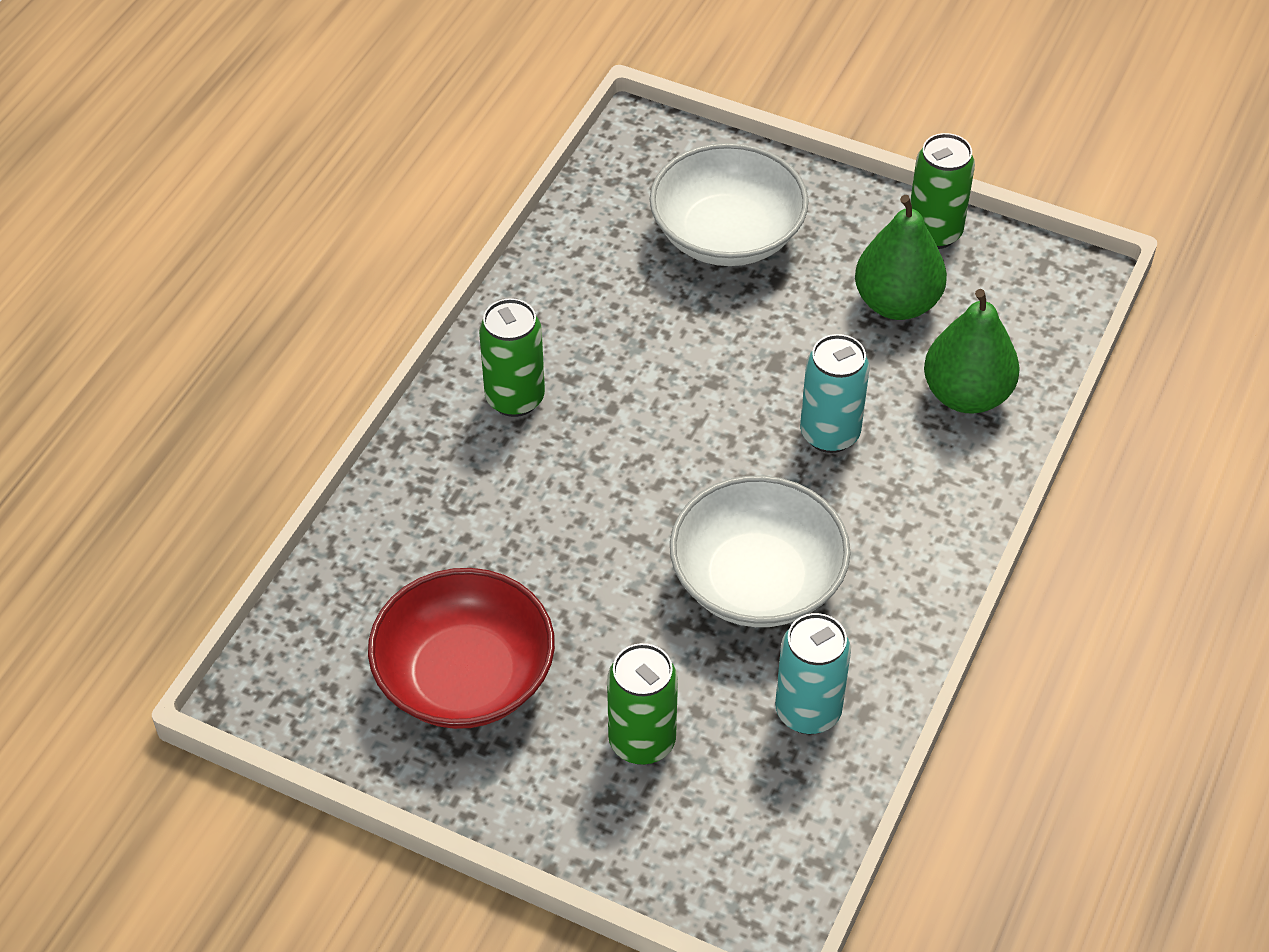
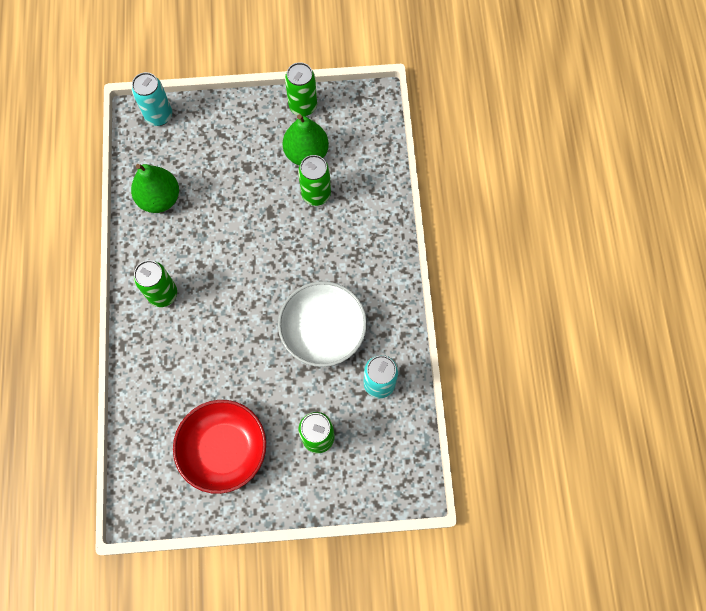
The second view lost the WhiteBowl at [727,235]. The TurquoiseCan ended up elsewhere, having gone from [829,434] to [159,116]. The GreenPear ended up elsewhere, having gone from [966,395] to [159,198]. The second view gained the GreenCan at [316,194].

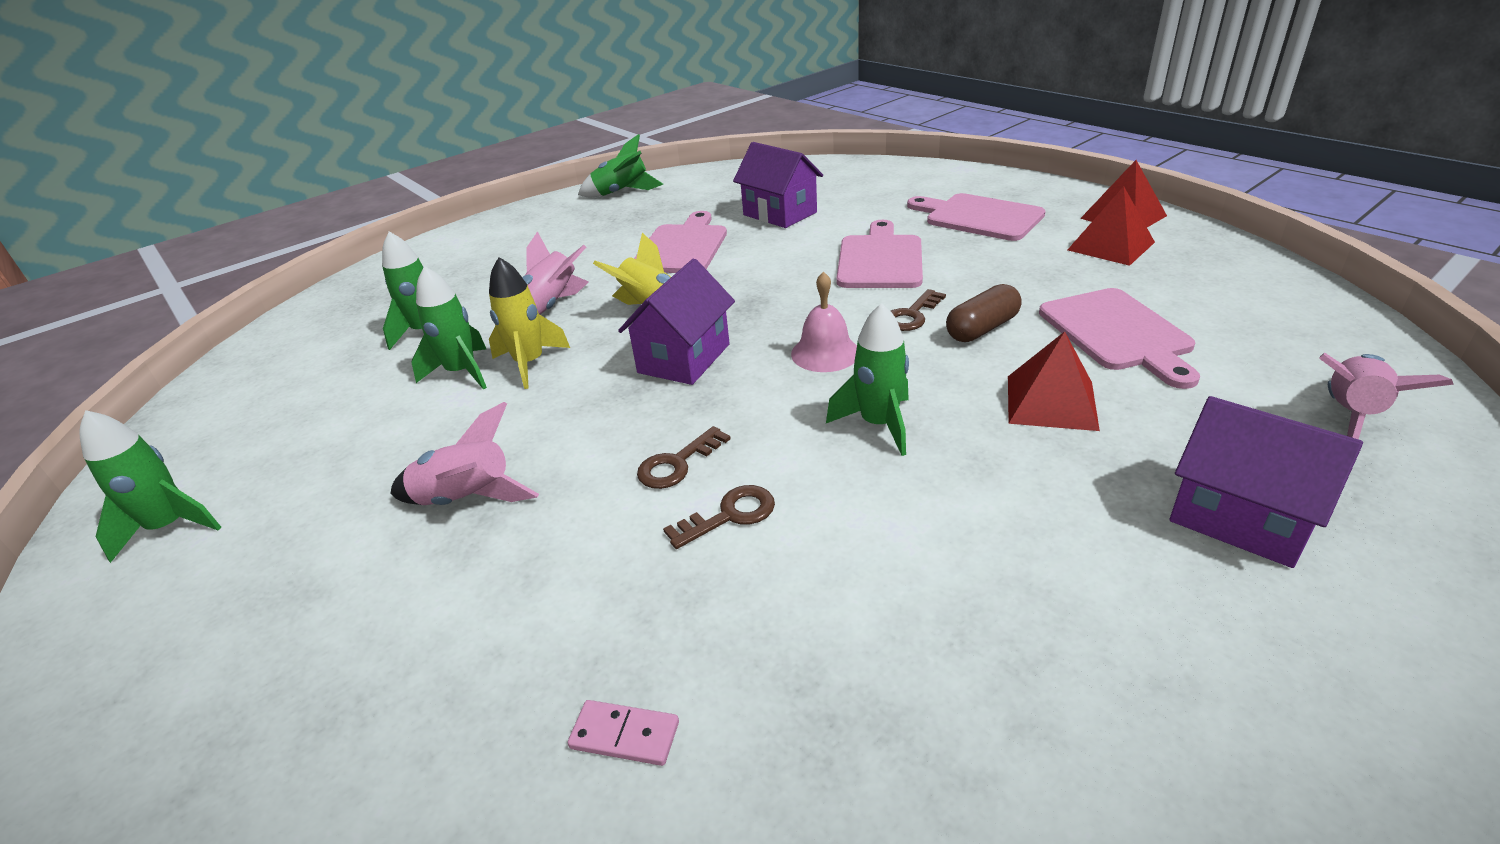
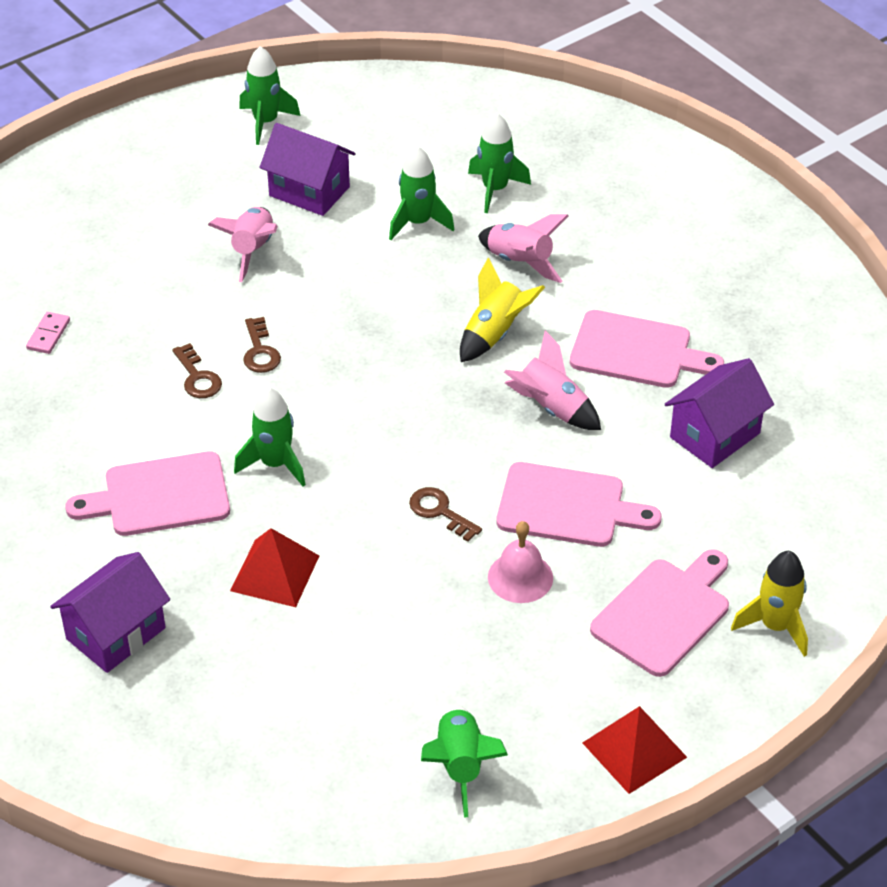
The YellowRocket ended up elsewhere, having gone from [530,364] to [775,626]. The GreenRocket ended up elsewhere, having gone from [622,193] to [460,765]. The PurpleHouse ended up elsewhere, having gone from [684,358] to [309,191]. The BrownKey at [677,464] ended up facing another way, 150 degrees counterclockwise from before. The PinkBell ended up elsewhere, having gone from [825,353] to [520,577]. The second view lost the BrownCapsule at [982,329]. The PinkCuttingBoard ended up elsewhere, having gone from [1118,333] to [159,496]. The second view lost the RedPyramid at [1110,246]. The PinkRocket ended up elsewhere, having gone from [1350,416] to [551,408].

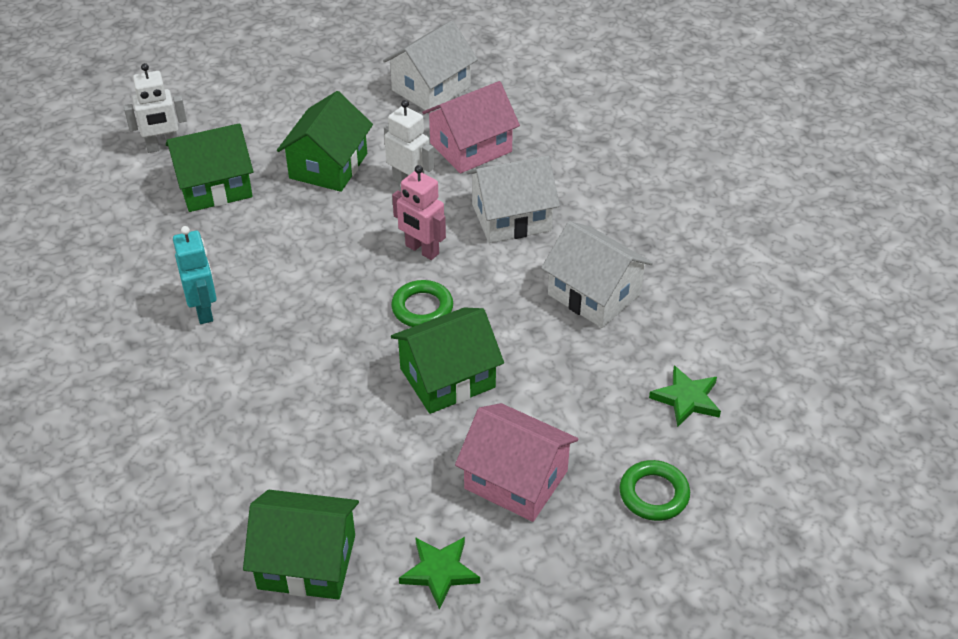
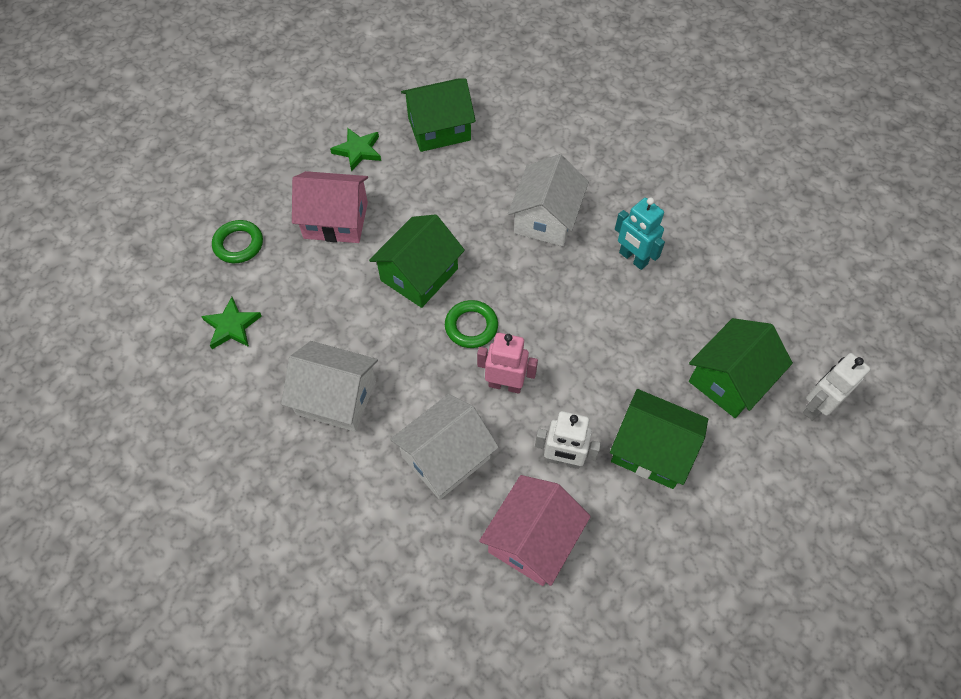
The GreenHouse at [328,166] ended up facing another way, 60 degrees counterclockwise from before. The WhiteHouse ended up elsewhere, having gone from [431,88] to [546,218].

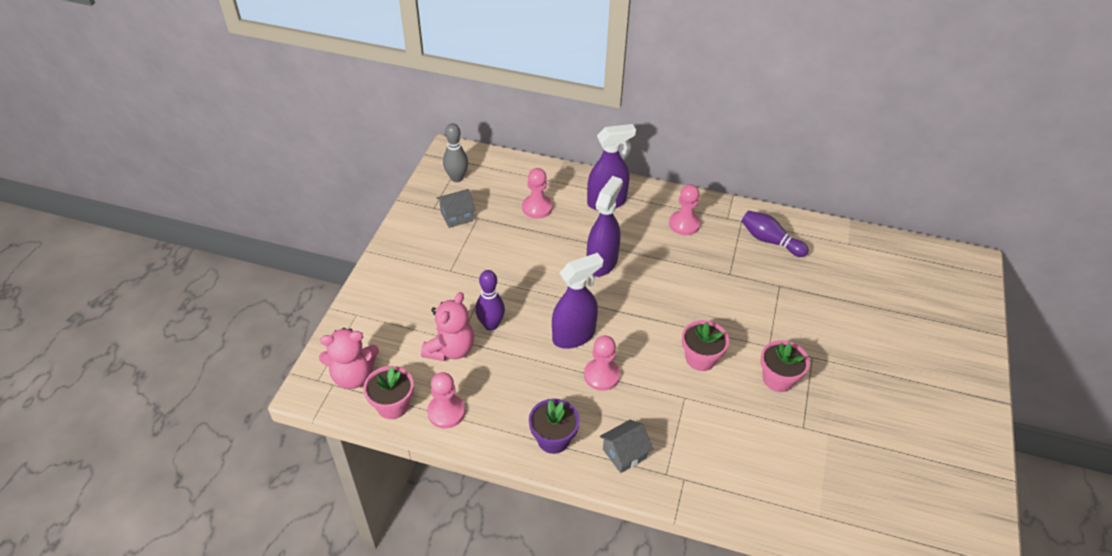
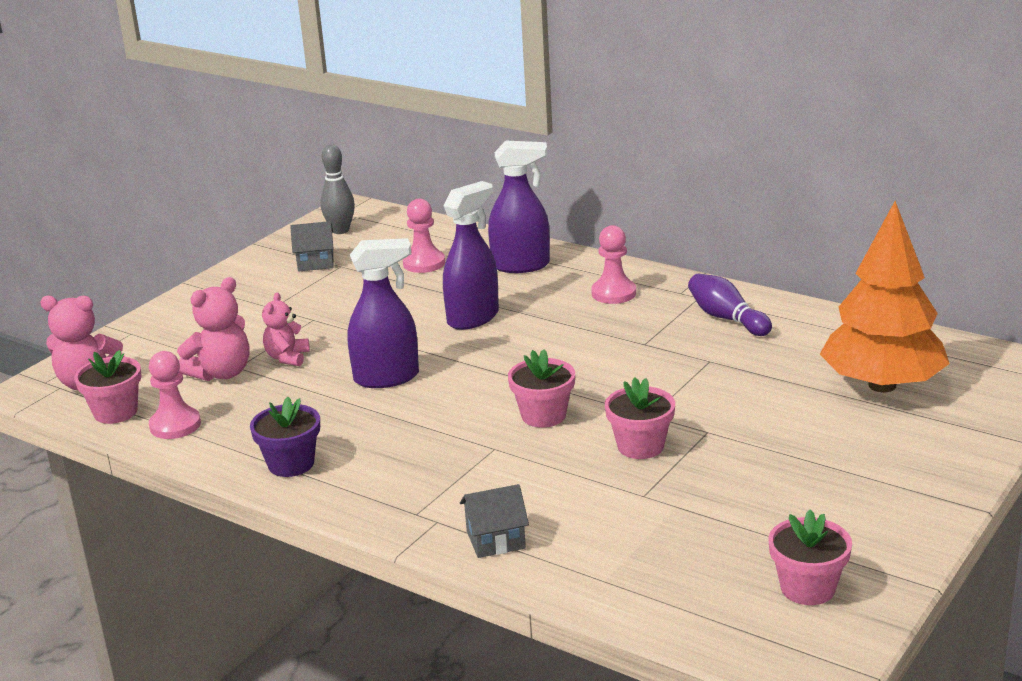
Where the PurpleBowlingPin stood at [491,325], the PinkTeddyBear came to stand at [287,357]. The second view lost the PinkPawn at [601,375]. The GreyHouse ended up elsewhere, having gone from [624,453] to [495,540]. The second view gained the PinkFlowerPot at [807,588]. The second view gained the OrangeTree at [882,385].

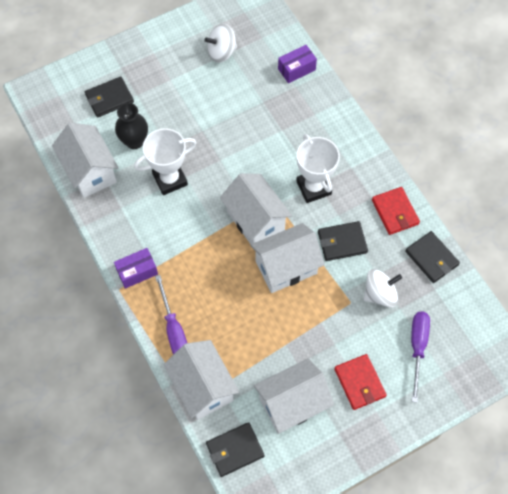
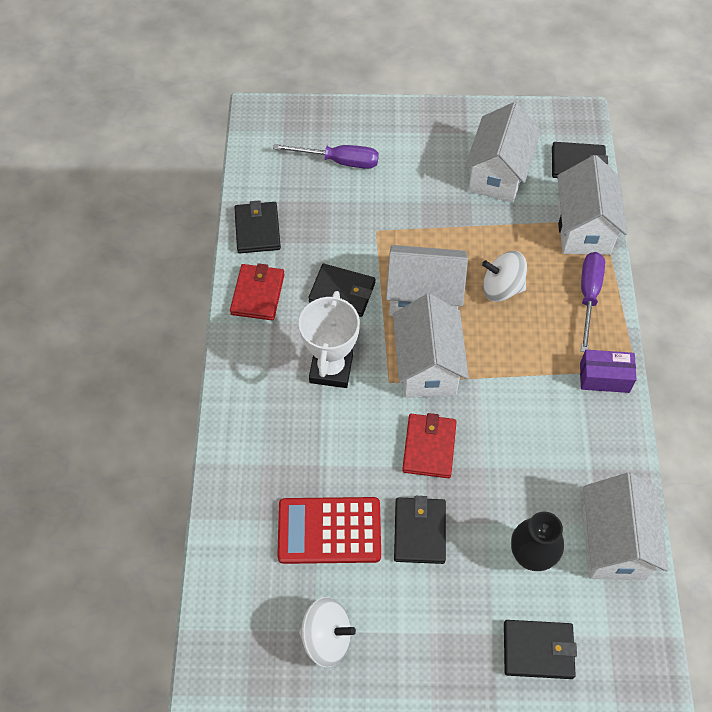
The second view lost the WhiteTrophy at [170,179]. The WhiteHouse at [292,403] ended up facing another way, 75 degrees counterclockwise from before. The second view lost the PurpleBox at [296,69]. The RedWallet ended up elsewhere, having gone from [359,382] to [429,447]. The WhiteSpinningTop ended up elsewhere, having gone from [380,294] to [502,288]. The PurpleScrewdriver at [417,347] ended up facing another way, 120 degrees counterclockwise from before. The second view gained the RedCalculator at [329,530]. The second view gained the BlackWallet at [419,532].

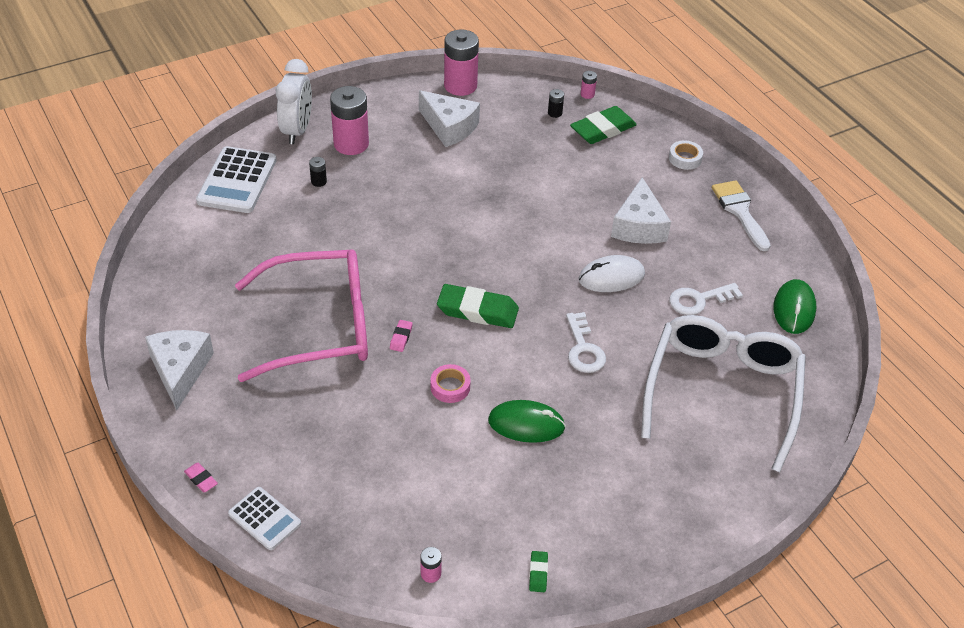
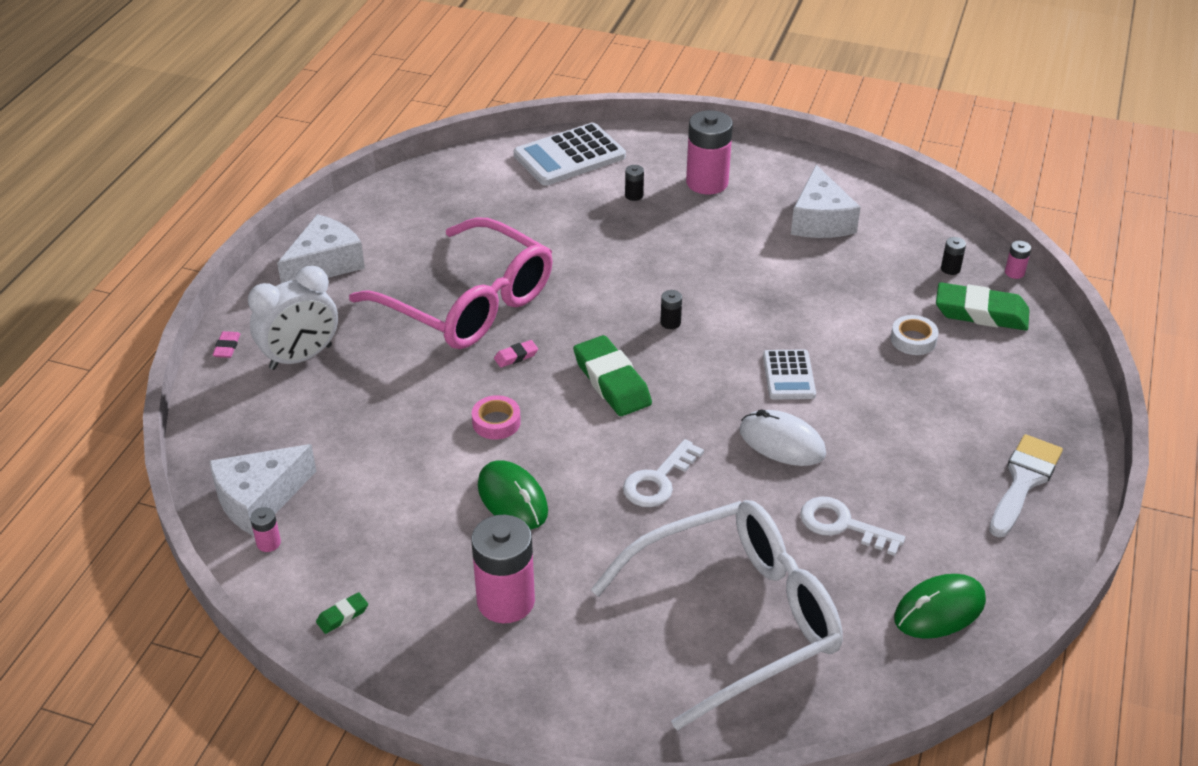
The WhiteCalculator ended up elsewhere, having gone from [264,519] to [788,375]. The WhiteClock ended up elsewhere, having gone from [297,130] to [301,357]. The PinkBattery ended up elsewhere, having gone from [460,86] to [506,601]. The WhiteCheese ended up elsewhere, having gone from [639,226] to [259,499]. The WhiteTape ended up elsewhere, having gone from [685,158] to [913,340]. The second view gained the BlackBattery at [670,323].

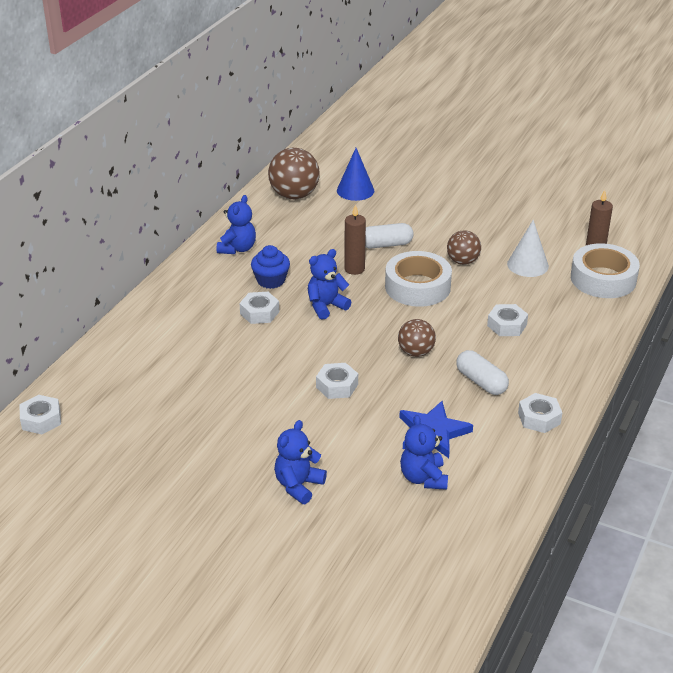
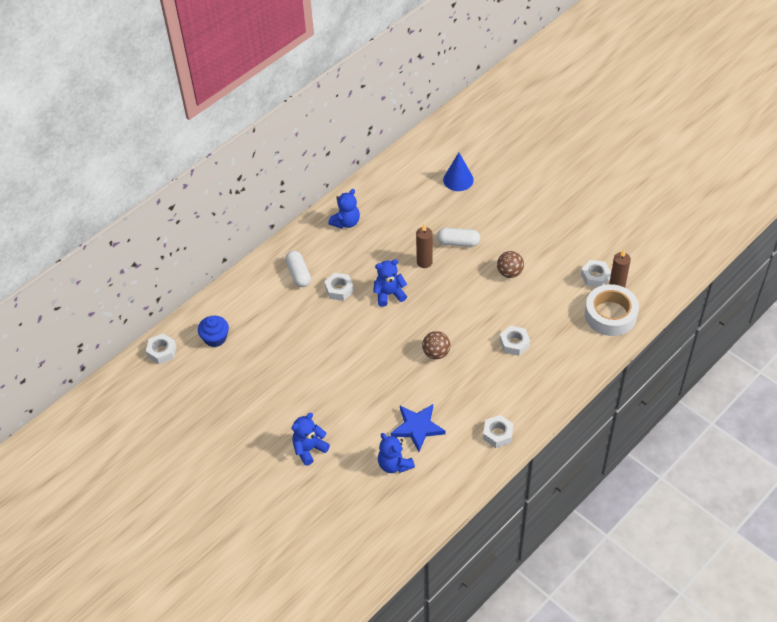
The BlueCupcake ended up elsewhere, having gone from [271,280] to [215,338]. The second view lost the BrownBall at [294,195]. The WhiteNut ended up elsewhere, having gone from [337,386] to [595,276]. The second view lost the WhiteTape at [417,287]. The BlueTeddyBear at [423,478] ended up facing another way, 45 degrees counterclockwise from before. The WhiteCapsule ended up elsewhere, having gone from [481,382] to [298,274]. The second view lost the WhiteCone at [527,265].

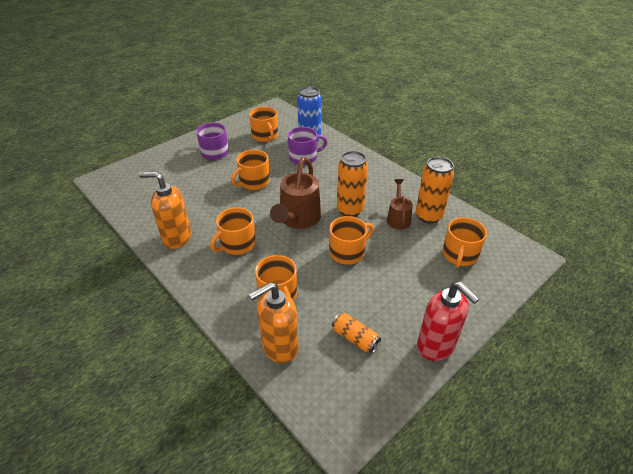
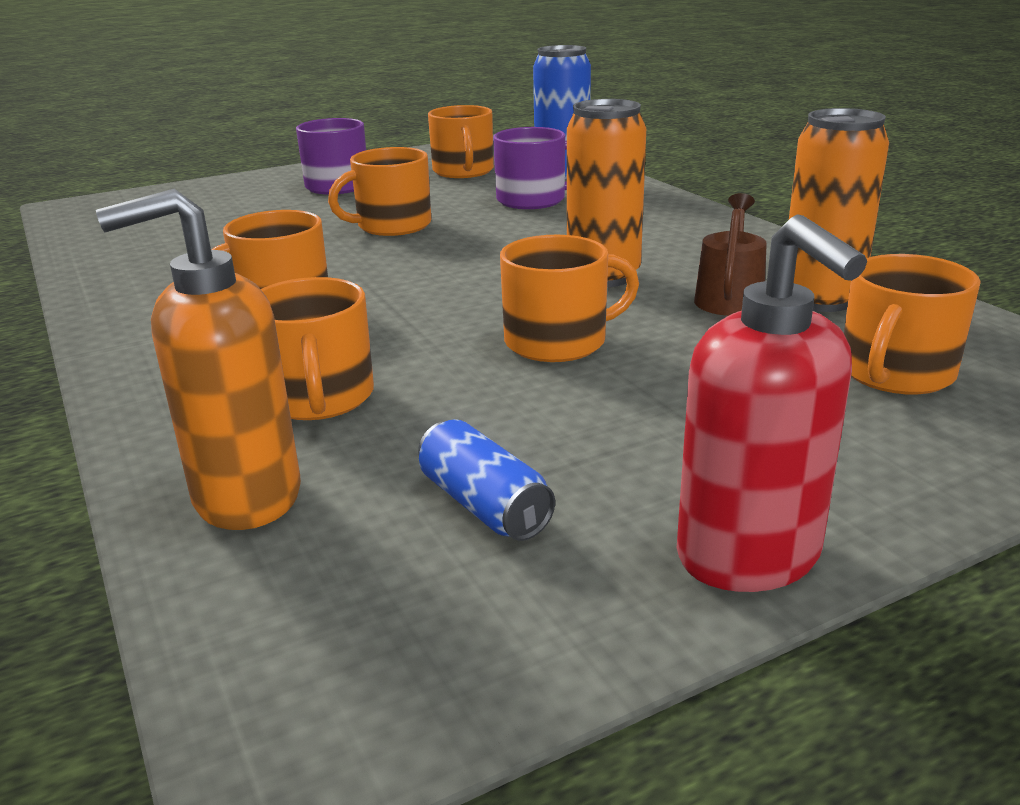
The second view lost the OrangeSoapDispenser at [177,238]. The second view lost the BrownWateringCan at [298,219]. What was the OrangeCan at [355,338] turned into the BlueCan at [484,505].

